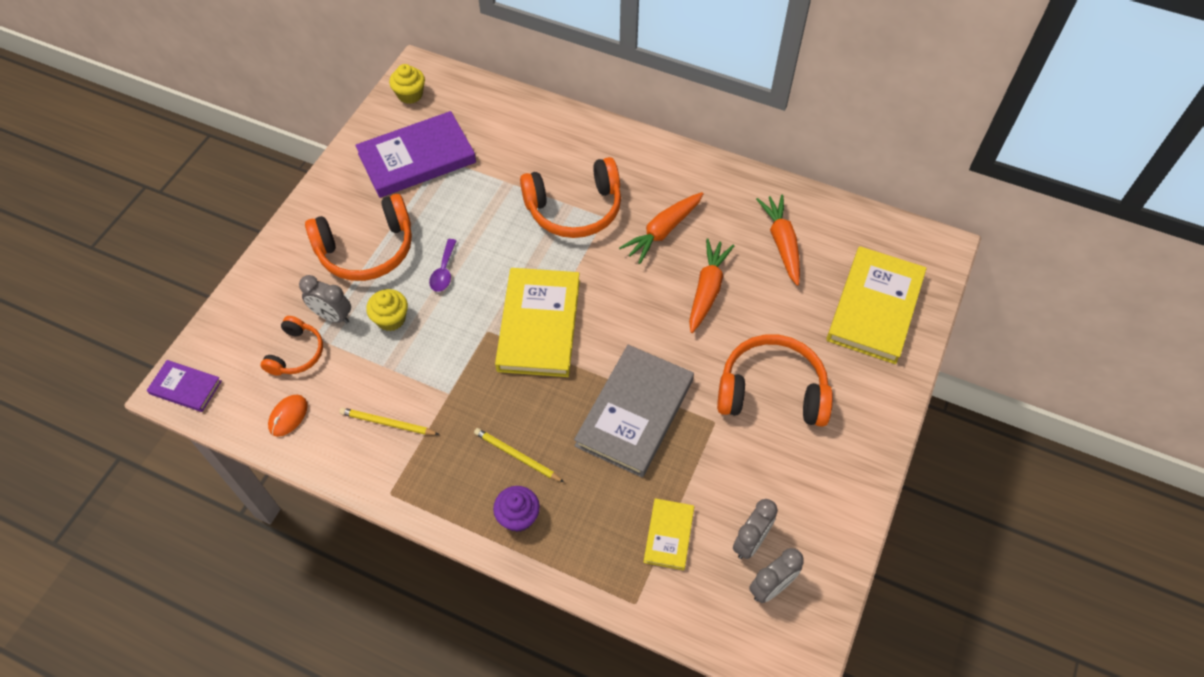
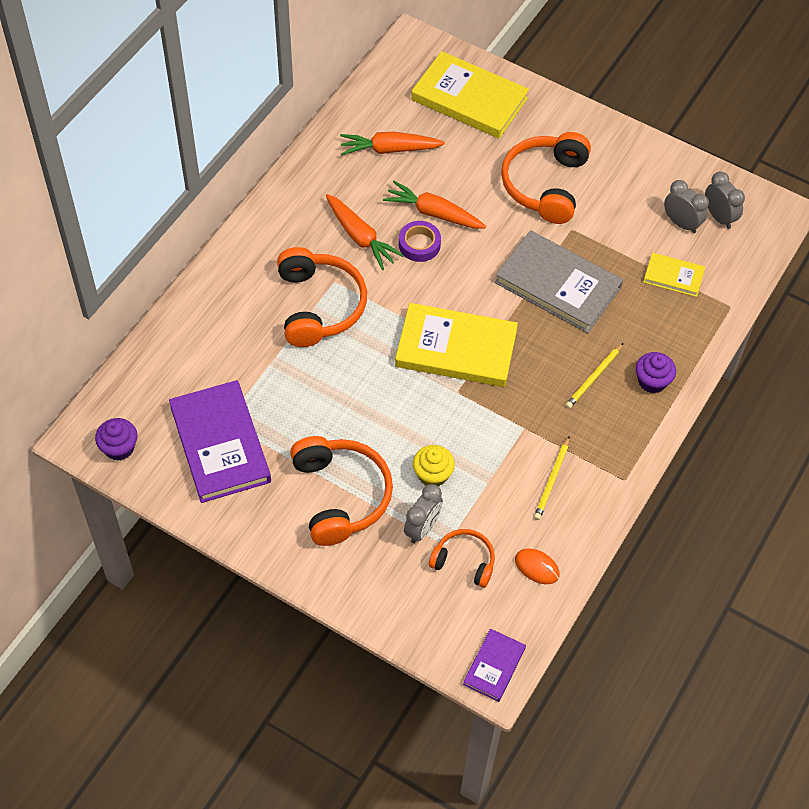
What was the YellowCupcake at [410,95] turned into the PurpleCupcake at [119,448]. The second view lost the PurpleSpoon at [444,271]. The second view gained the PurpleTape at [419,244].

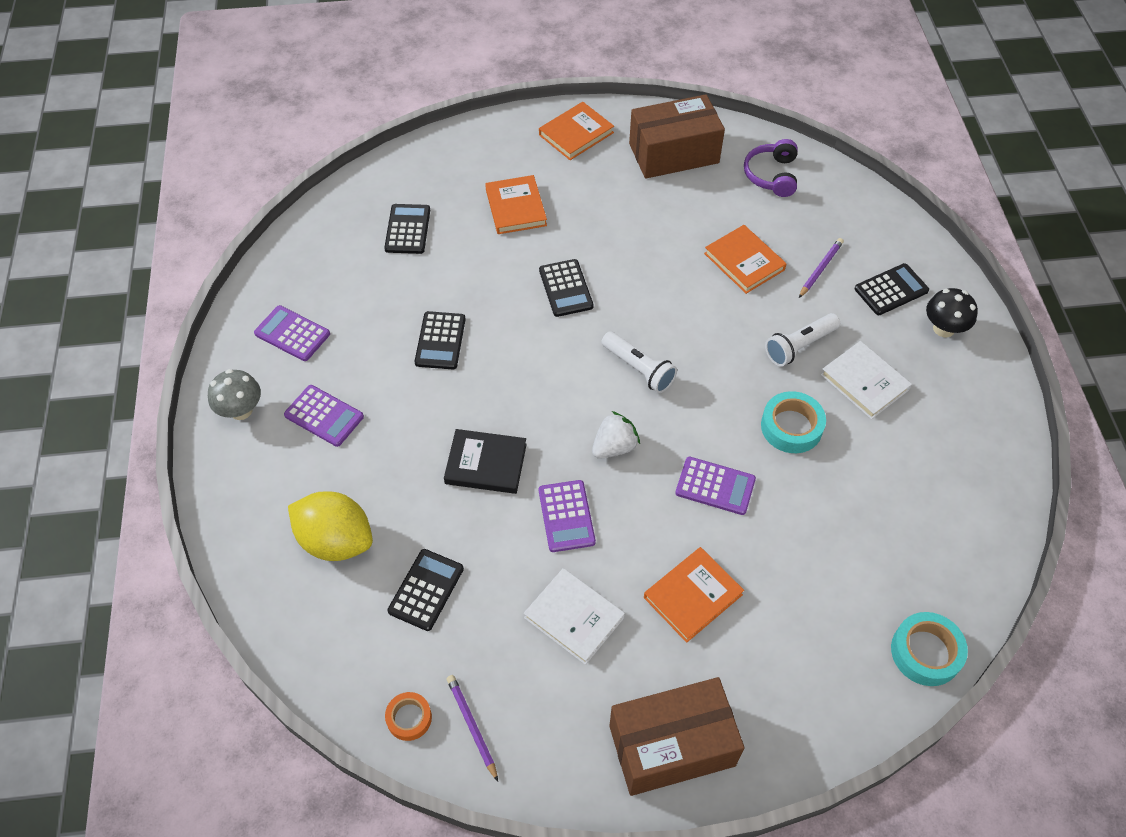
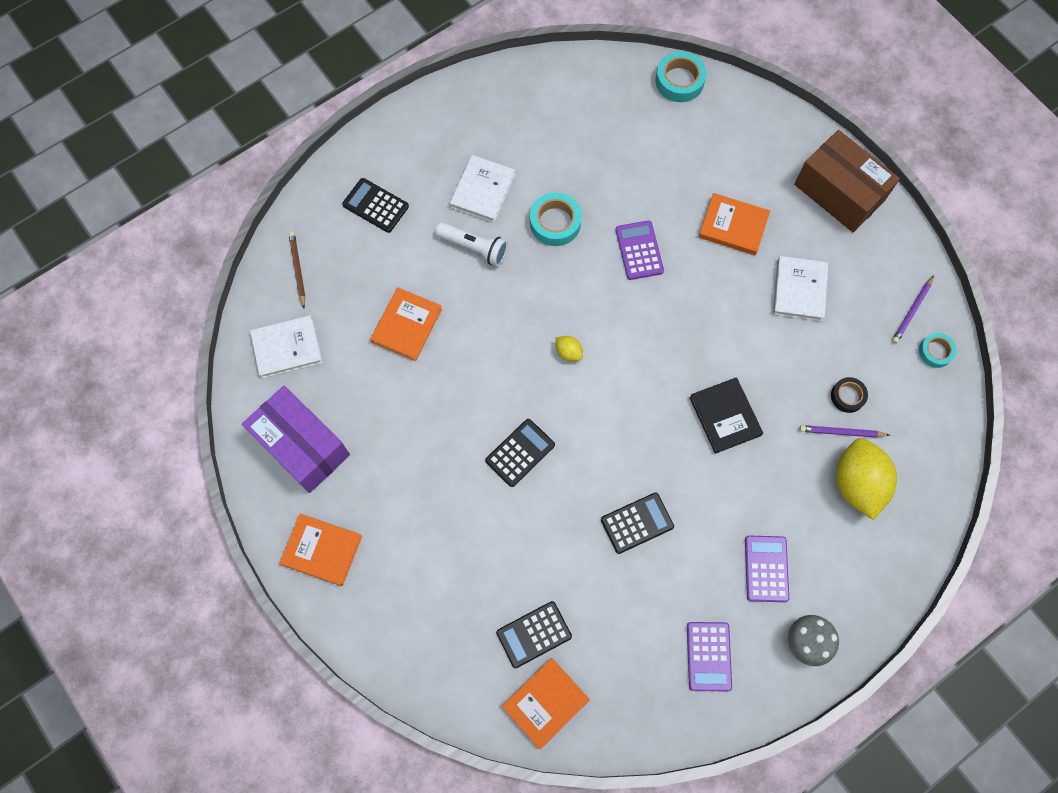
What was the OrangeTape at [409,718] turned into the TurquoiseTape at [935,352]. Where the BlackCalculator stood at [426,590], the BlackTape came to stand at [847,396]. The OrangeBook ended up elsewhere, having gone from [516,207] to [545,703]. The second view lost the PurpleCalculator at [566,516]. The second view lost the WhiteStrawberry at [614,447]. Where the WhiteFlashlight stood at [639,369], the YellowLemon came to stand at [568,352]. What was the BrownBox at [674,153] turned into the PurpleBox at [302,445]. Where the PurpleHeadphones stood at [772,175], the WhiteBook came to stand at [287,348]. The PurplePencil ended up elsewhere, having gone from [820,269] to [841,432]. The second view lost the BlackMushroom at [943,328]. The second view gained the BrownPencil at [298,269].

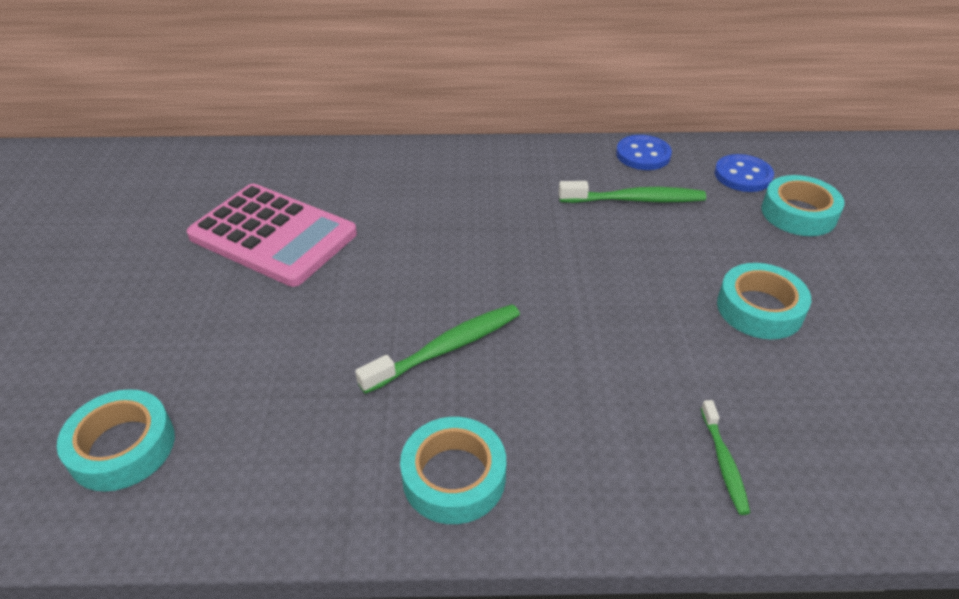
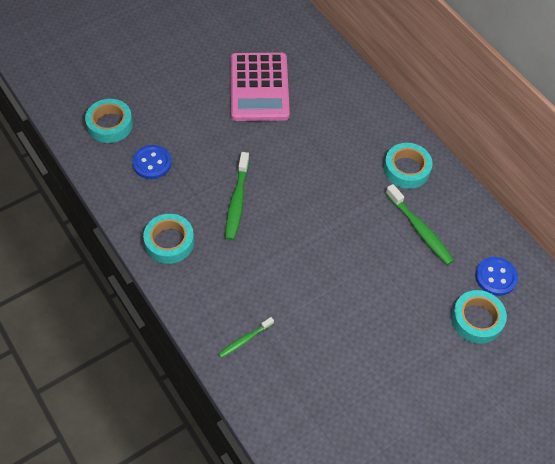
The GreenToothbrush at [446,348] ended up facing another way, 75 degrees clockwise from before. The BlueButton ended up elsewhere, having gone from [643,155] to [152,163]. The TurquoiseTape ended up elsewhere, having gone from [759,309] to [406,169].

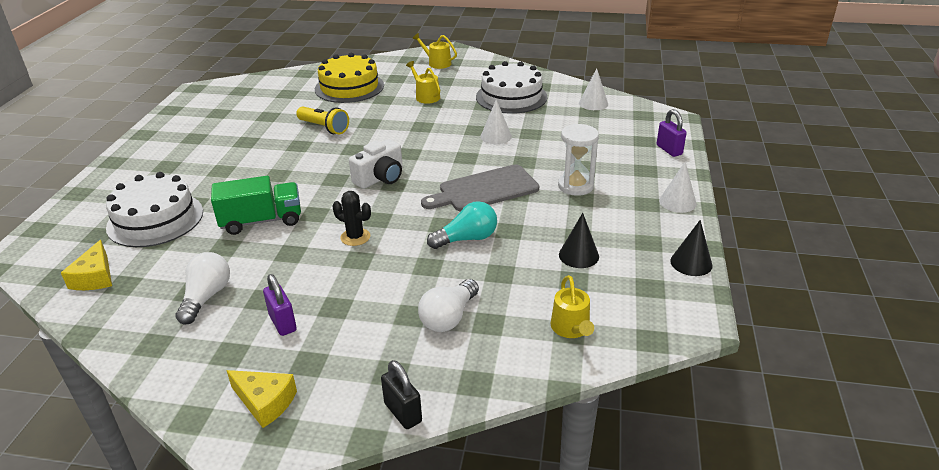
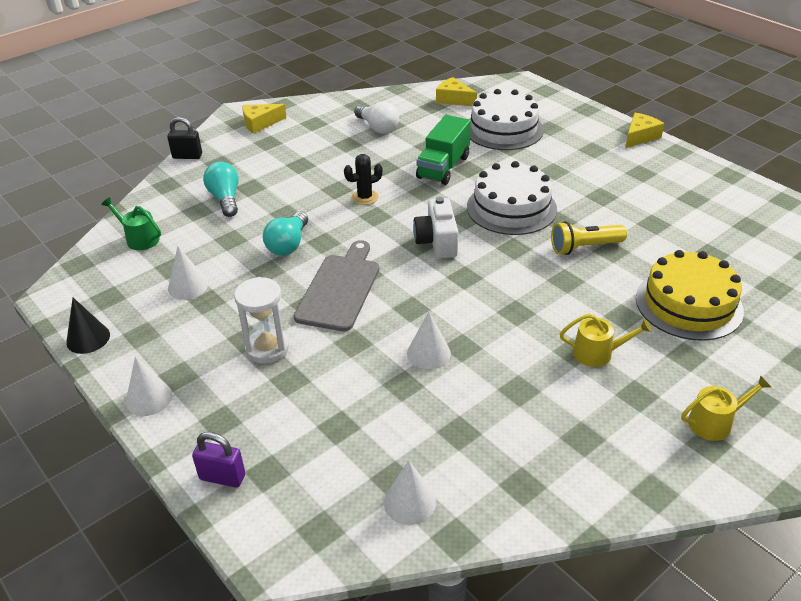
The second view lost the PurplePadlock at [283,323]. What was the WhiteLightBulb at [449,317] turned into the TurquoiseLightBulb at [225,199]. The WhiteCake ended up elsewhere, having gone from [511,97] to [511,208]. What was the YellowWateringCan at [571,328] turned into the GreenWateringCan at [139,239]. What was the BlackCone at [578,255] turned into the WhiteCone at [188,286]. The second view gained the YellowCheese at [640,136].

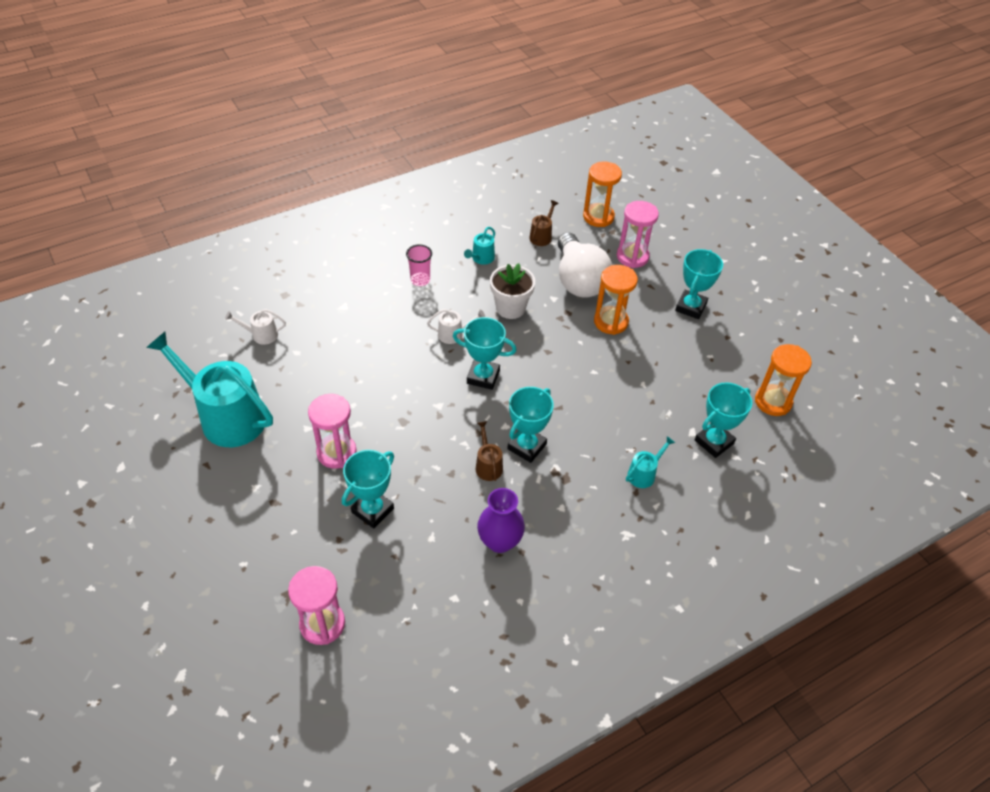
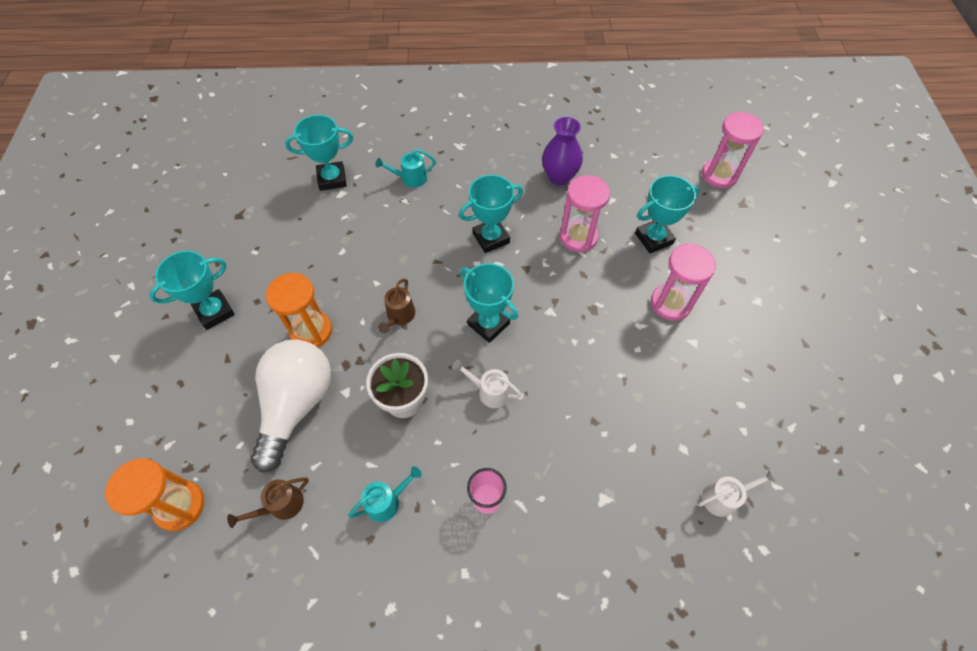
The second view lost the TurquoiseWateringCan at [226,417]. The WhiteWateringCan at [261,335] ended up facing another way, 45 degrees counterclockwise from before. The BrownWateringCan ended up elsewhere, having gone from [488,465] to [399,316]. The PinkHourglass ended up elsewhere, having gone from [632,257] to [578,237]. The second view lost the OrangeHourglass at [773,402].

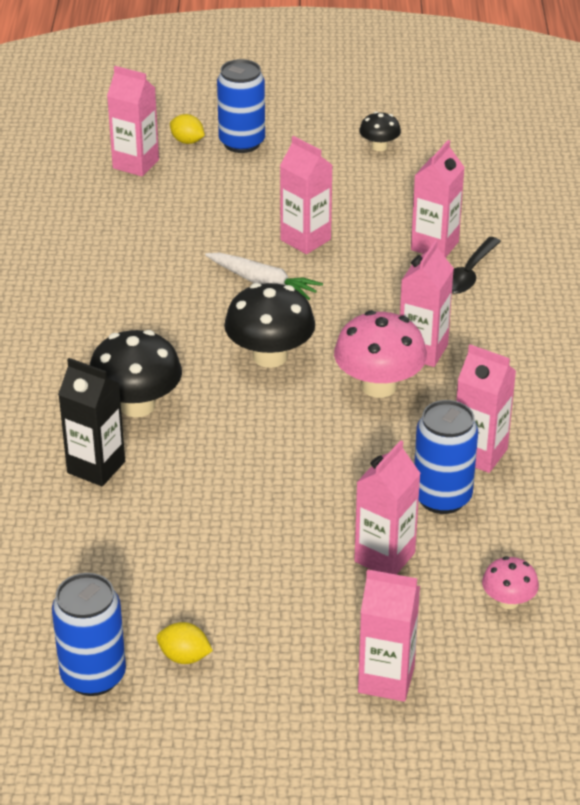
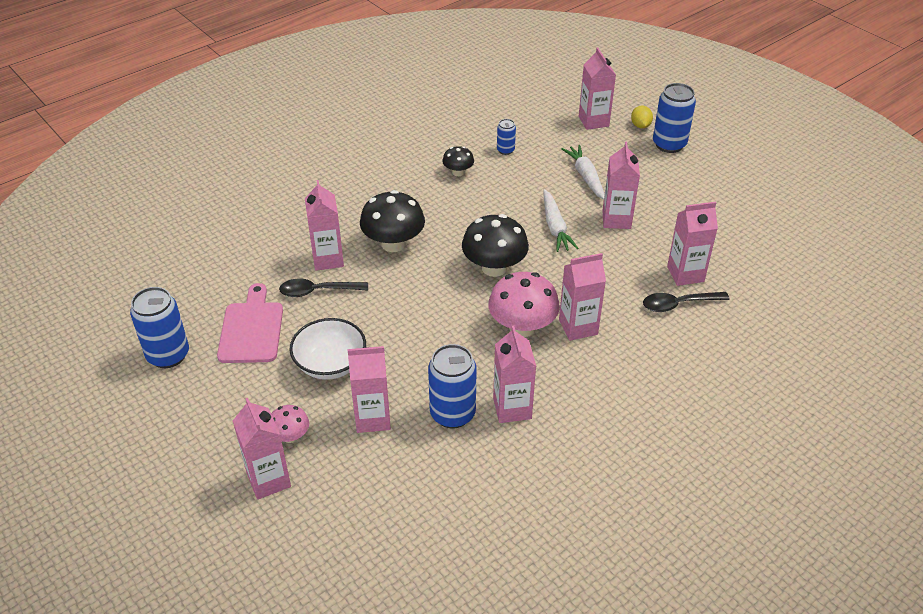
What was the BlackCarton at [96,467] turned into the PinkCarton at [328,259]. The second view lost the YellowLemon at [184,657]. The BlackMushroom ended up elsewhere, having gone from [379,147] to [458,172]. The PinkMushroom ended up elsewhere, having gone from [508,601] to [290,436]. The second view gained the PinkCuttingBoard at [251,329]. The second view gained the BlackSpoon at [317,291]. The second view gained the WhiteBowl at [330,364]. The second view gained the BlueCan at [505,150]. The second view gained the WhiteCarrot at [586,177].

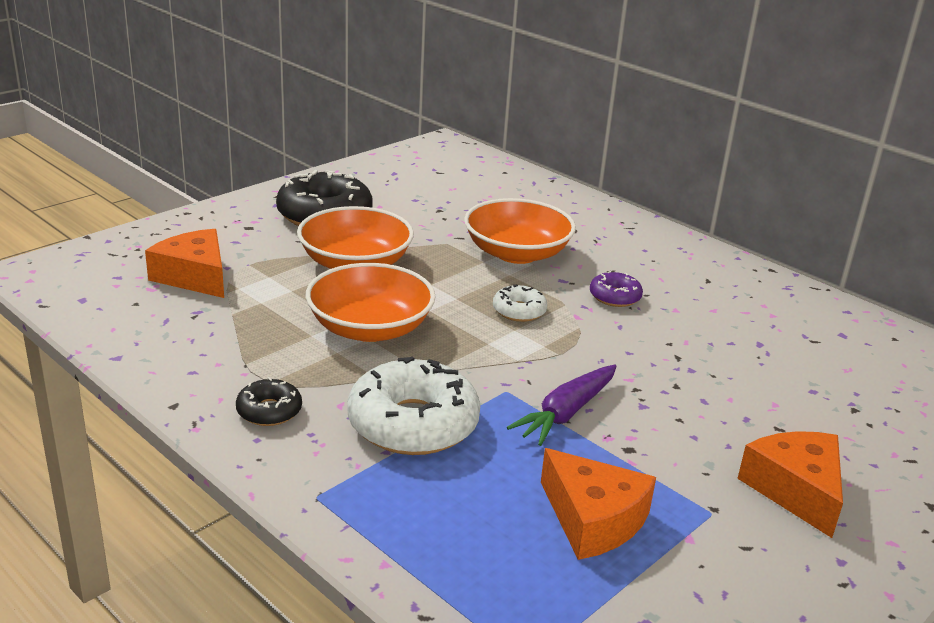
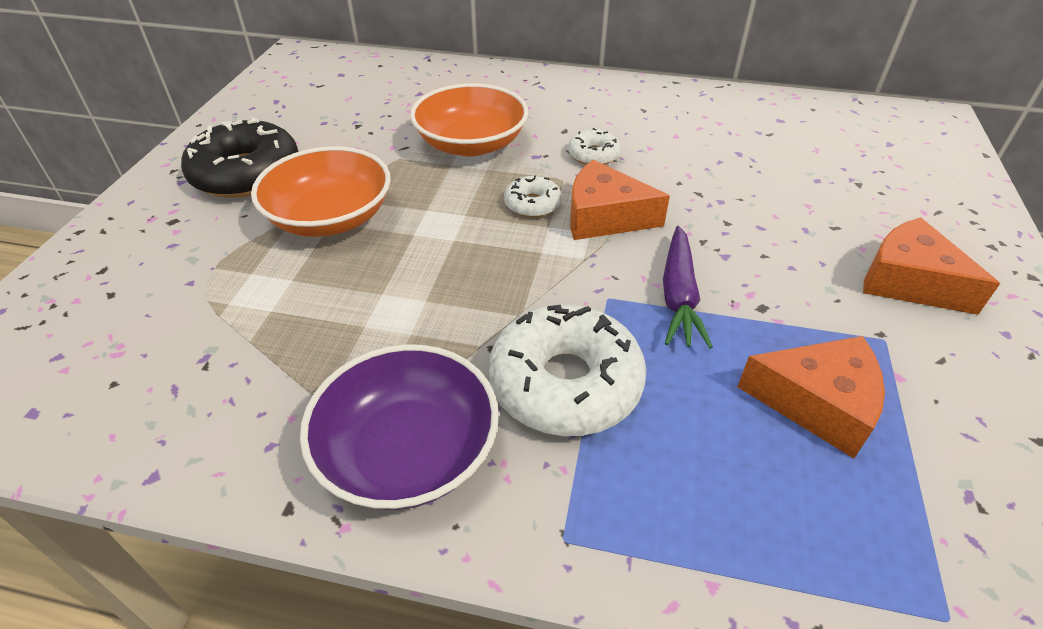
The OrangeCheese ended up elsewhere, having gone from [194,276] to [604,217]. Where the BlackDonut stood at [269,411], the PurpleBowl came to stand at [408,451]. The second view lost the OrangeBowl at [370,328]. What was the PurpleDonut at [615,297] turned into the WhiteDonut at [593,155].

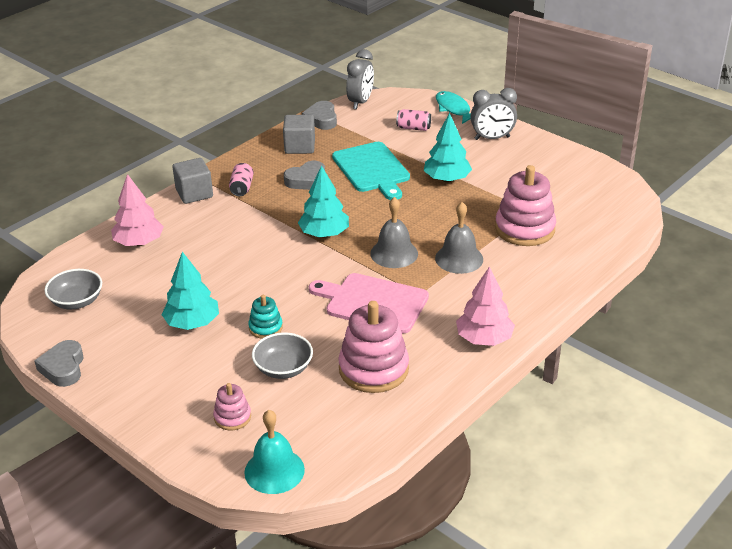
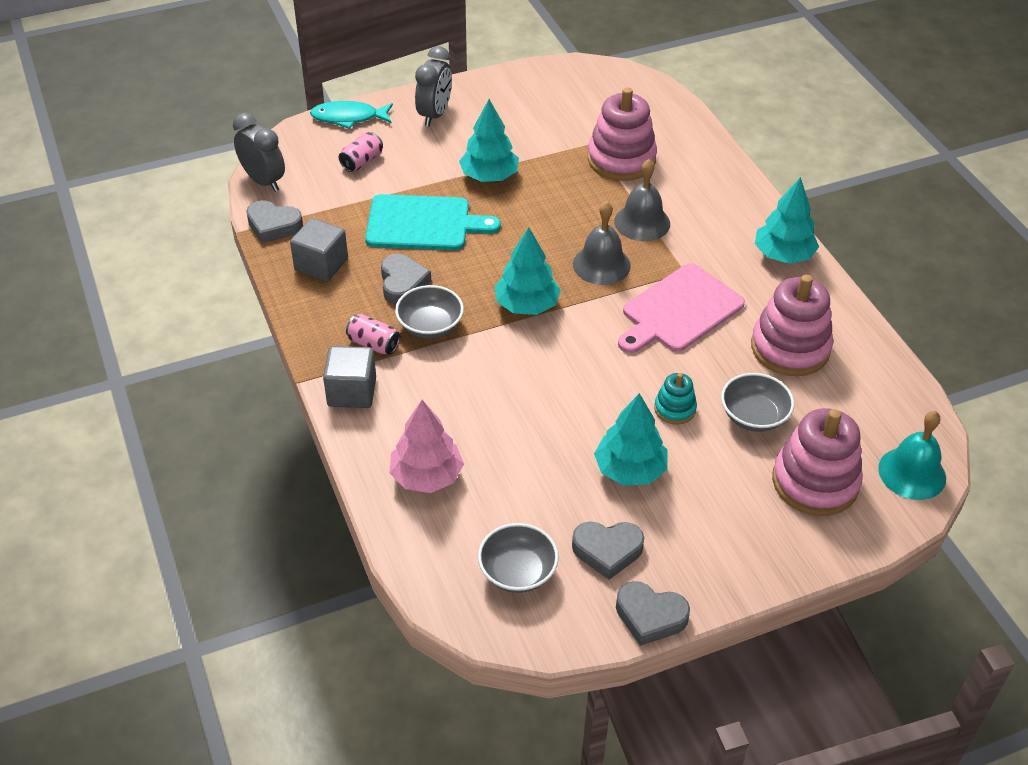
The size of the PinkStackingToy at [232,417] changed by a factor of 1.97. What was the PinkTree at [484,339] turned into the TurquoiseTree at [783,255]. The second view gained the GreyBowl at [430,326]. The second view gained the GreyHeart at [607,551].

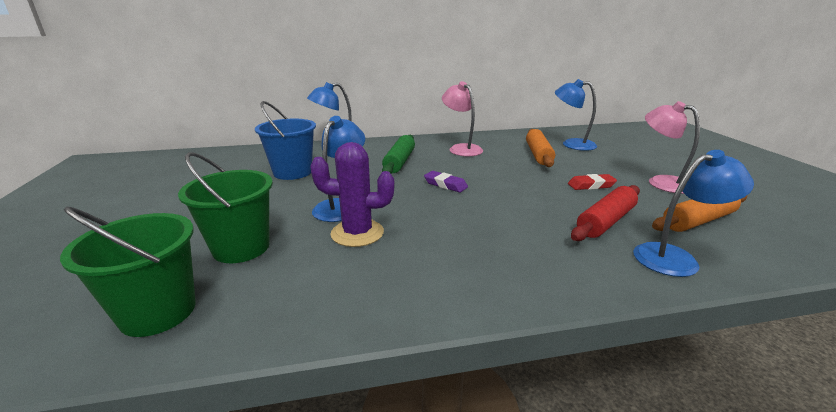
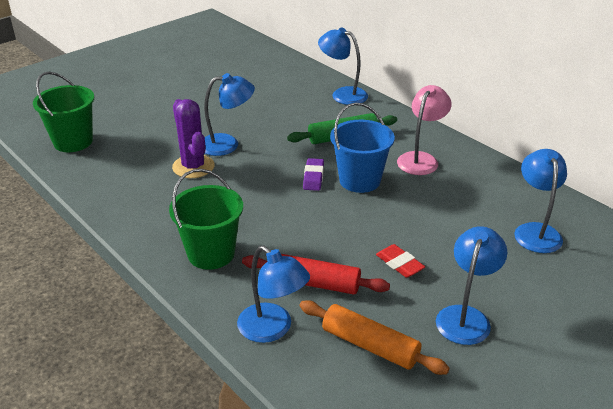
The GreenBucket ended up elsewhere, having gone from [241,248] to [211,253]. The BlueBucket ended up elsewhere, having gone from [292,172] to [359,180]. The second view lost the OrangeRollingPin at [538,154]. What was the PinkLamp at [661,182] turned into the BlueLamp at [466,316].

